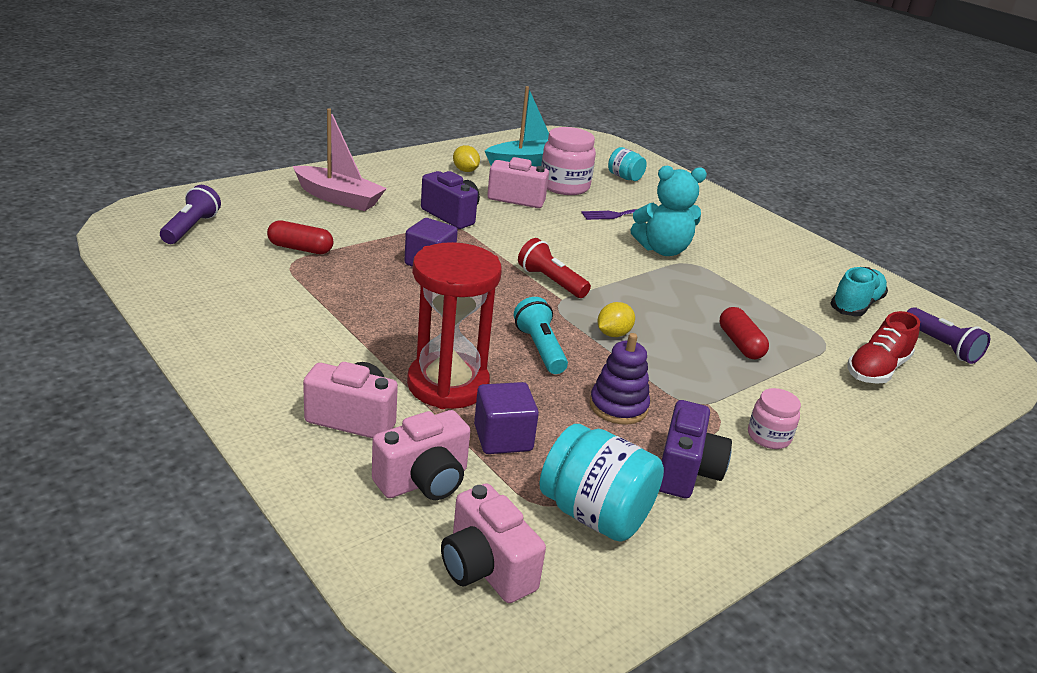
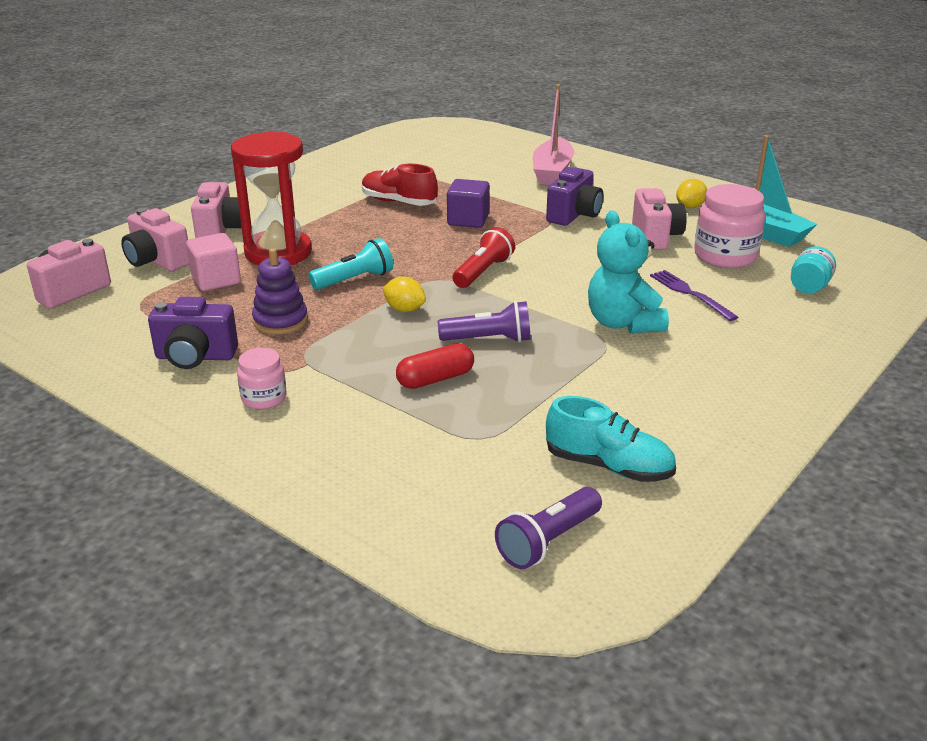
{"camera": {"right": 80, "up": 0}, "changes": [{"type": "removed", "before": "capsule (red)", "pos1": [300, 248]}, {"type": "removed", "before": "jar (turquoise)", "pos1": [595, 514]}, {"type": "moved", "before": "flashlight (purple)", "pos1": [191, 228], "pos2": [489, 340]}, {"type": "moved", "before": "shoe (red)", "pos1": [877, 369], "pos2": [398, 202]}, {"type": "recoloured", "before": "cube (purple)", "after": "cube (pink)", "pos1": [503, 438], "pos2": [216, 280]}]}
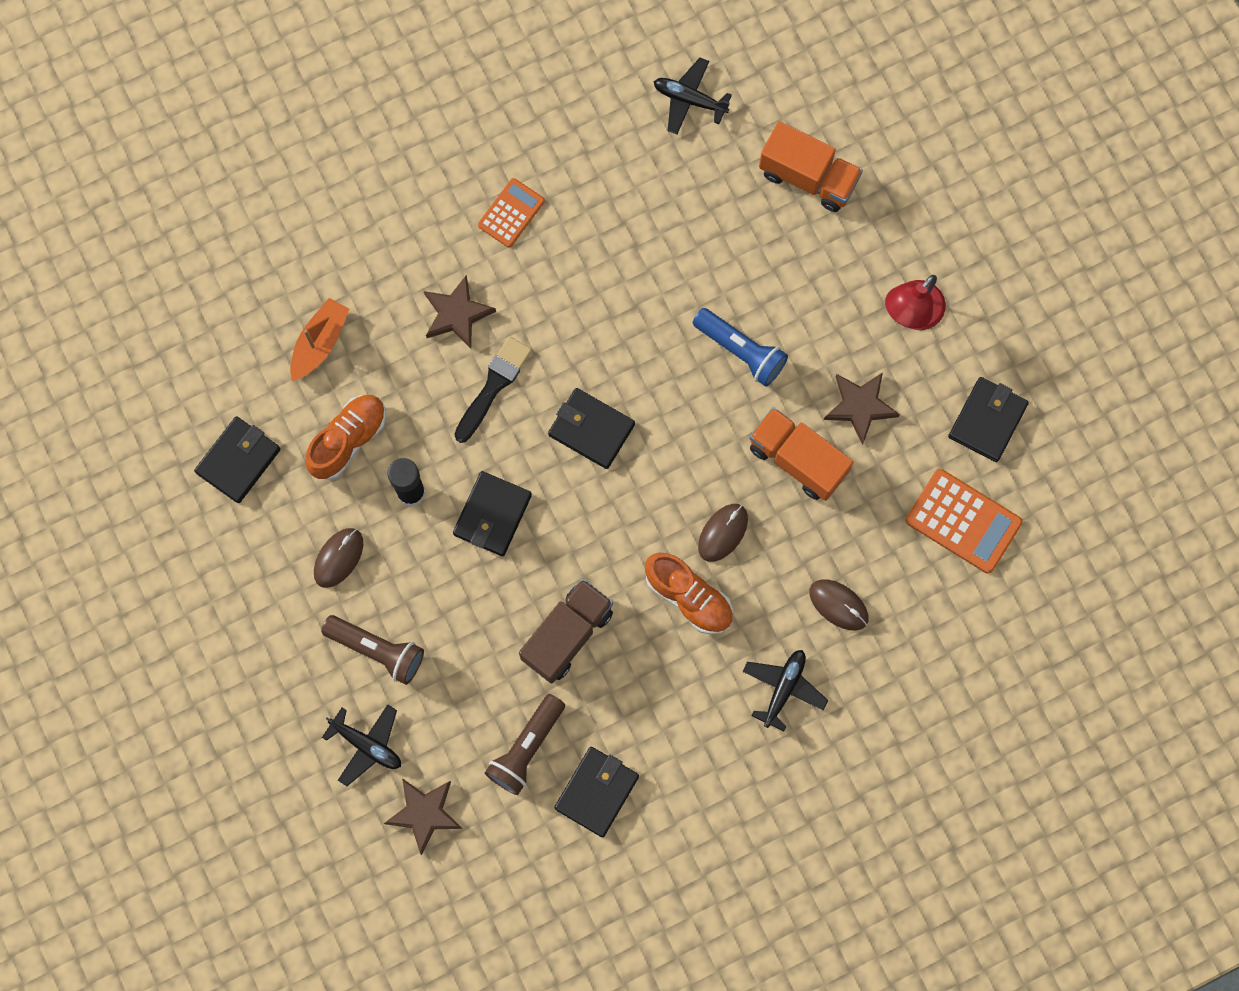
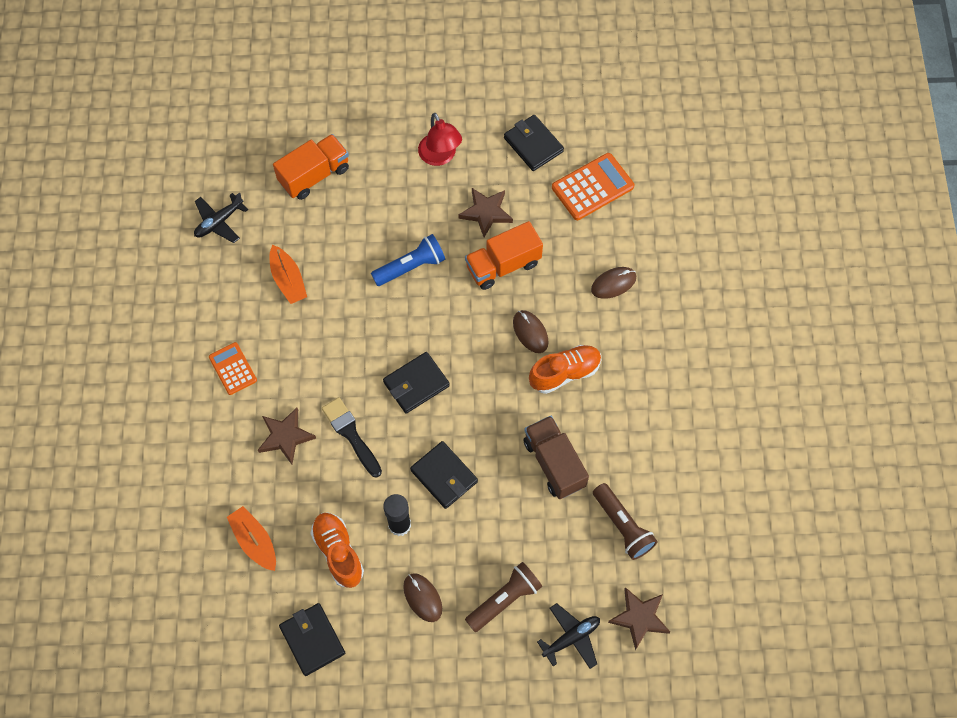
{"camera": {"right": -65, "up": -10}, "changes": [{"type": "removed", "before": "wallet (black)", "pos1": [596, 792]}, {"type": "removed", "before": "plane (black)", "pos1": [783, 688]}, {"type": "added", "after": "boat (orange)", "pos2": [288, 280]}]}
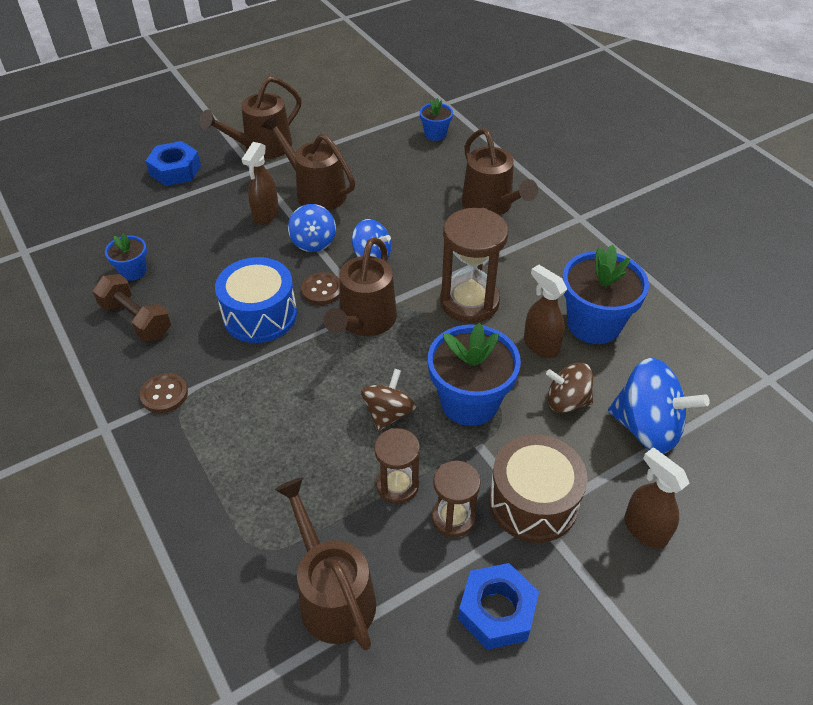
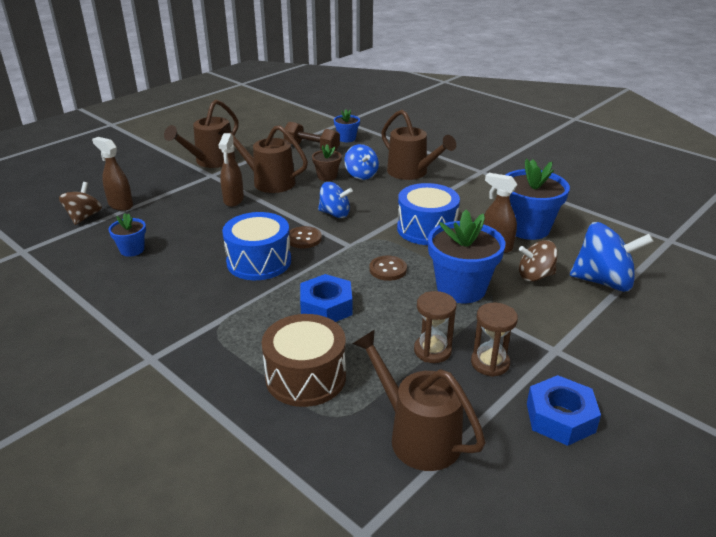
{"camera": {"right": -15, "up": -15}, "changes": [{"type": "removed", "before": "watering can (brown)", "pos1": [364, 322]}, {"type": "added", "after": "flower pot (brown)", "pos2": [327, 176]}, {"type": "moved", "before": "dumbbell (brown)", "pos1": [136, 319], "pos2": [312, 148]}, {"type": "moved", "before": "button (brown)", "pos1": [164, 394], "pos2": [388, 269]}, {"type": "moved", "before": "nut (blue)", "pos1": [175, 170], "pos2": [326, 307]}, {"type": "moved", "before": "spinning top (blue)", "pos1": [313, 242], "pos2": [361, 175]}, {"type": "moved", "before": "spinning top (brown)", "pos1": [388, 413], "pos2": [84, 217]}, {"type": "moved", "before": "drum (brown)", "pos1": [533, 502], "pos2": [306, 377]}, {"type": "moved", "before": "spray bottle (brown)", "pos1": [644, 529], "pos2": [120, 205]}, {"type": "replaced", "before": "hourglass (brown)", "after": "drum (blue)", "pos1": [469, 302], "pos2": [426, 229]}]}
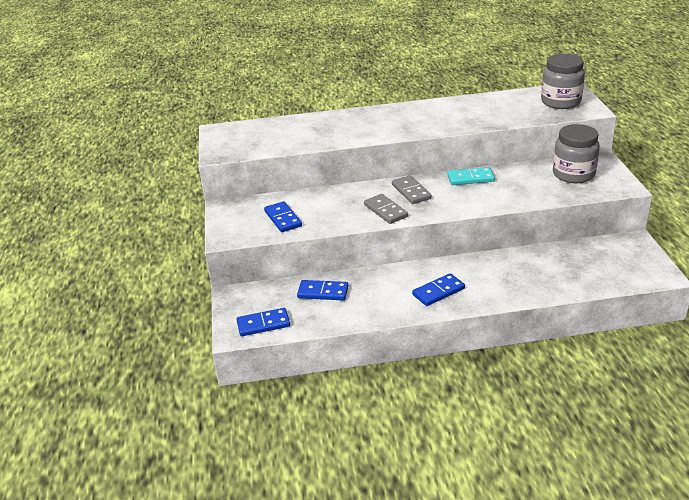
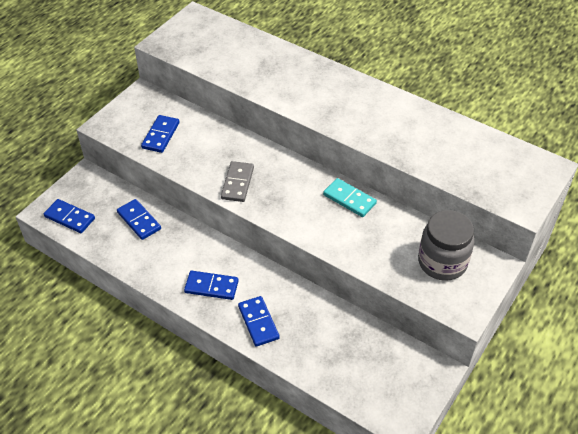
{"camera": {"right": 40, "up": 15}, "changes": [{"type": "removed", "before": "domino (grey)", "pos1": [411, 192]}, {"type": "removed", "before": "jar (grey)", "pos1": [560, 102]}, {"type": "added", "after": "domino (blue)", "pos2": [258, 322]}]}
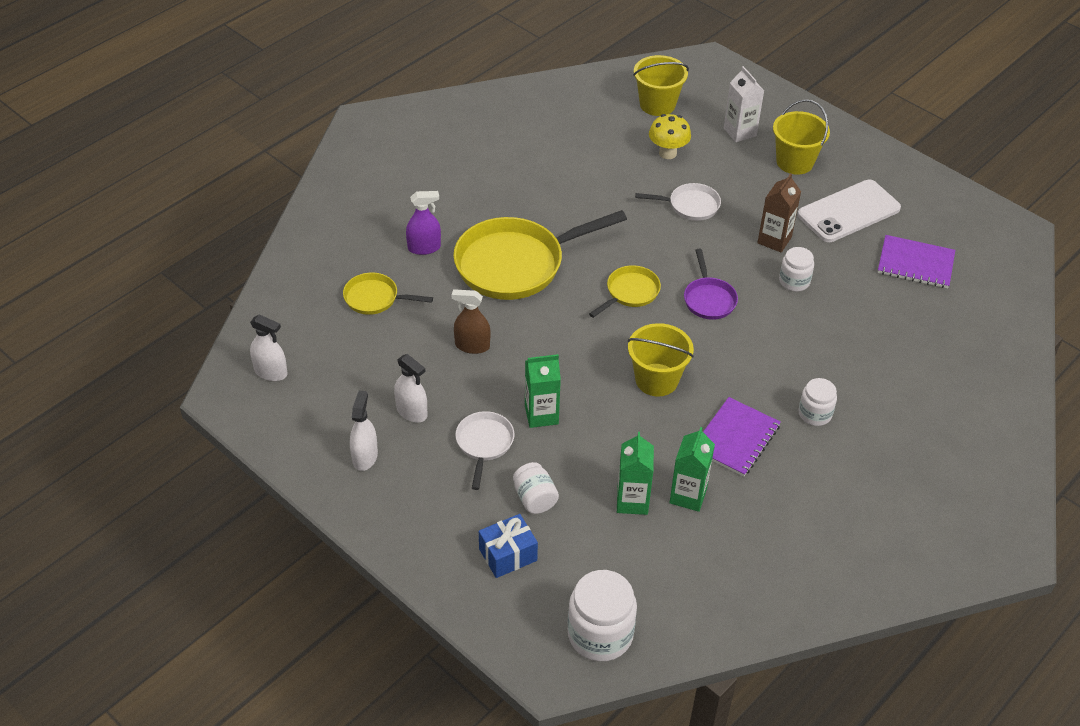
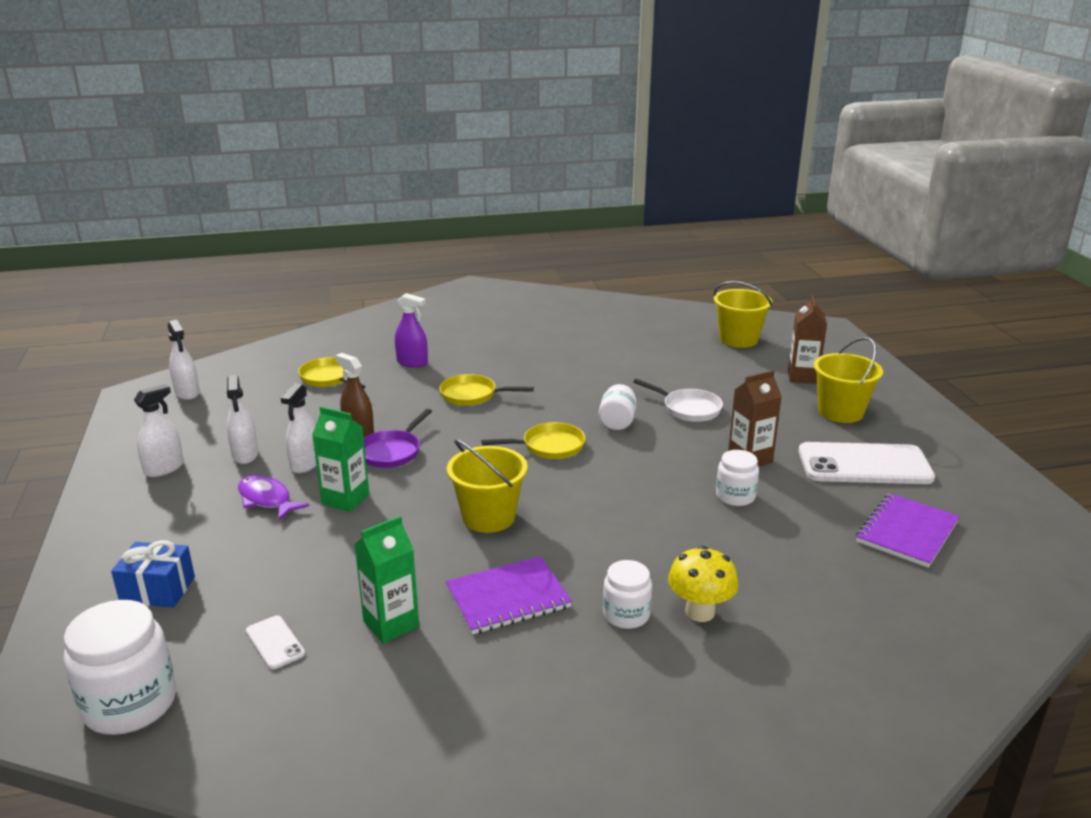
{"camera": {"right": 35, "up": -20}, "changes": [{"type": "removed", "before": "carton (green)", "pos1": [632, 501]}, {"type": "added", "after": "phone (white)", "pos2": [275, 642]}, {"type": "added", "after": "spray bottle (white)", "pos2": [305, 464]}, {"type": "moved", "before": "jar (white)", "pos1": [534, 498], "pos2": [617, 422]}, {"type": "moved", "before": "mushroom (yellow)", "pos1": [667, 153], "pos2": [700, 612]}, {"type": "moved", "before": "pan (purple)", "pos1": [709, 299], "pos2": [392, 452]}, {"type": "replaced", "before": "pan (white)", "after": "fish (purple)", "pos1": [484, 444], "pos2": [267, 499]}, {"type": "recoloured", "before": "carton (white)", "after": "carton (brown)", "pos1": [740, 132], "pos2": [802, 377]}, {"type": "turned", "before": "notebook (purple)", "pos1": [915, 263], "pos2": [907, 532], "turn": 75}, {"type": "resized", "before": "pan (yellow)", "pos1": [516, 264], "pos2": [472, 395], "scale": 0.49}]}
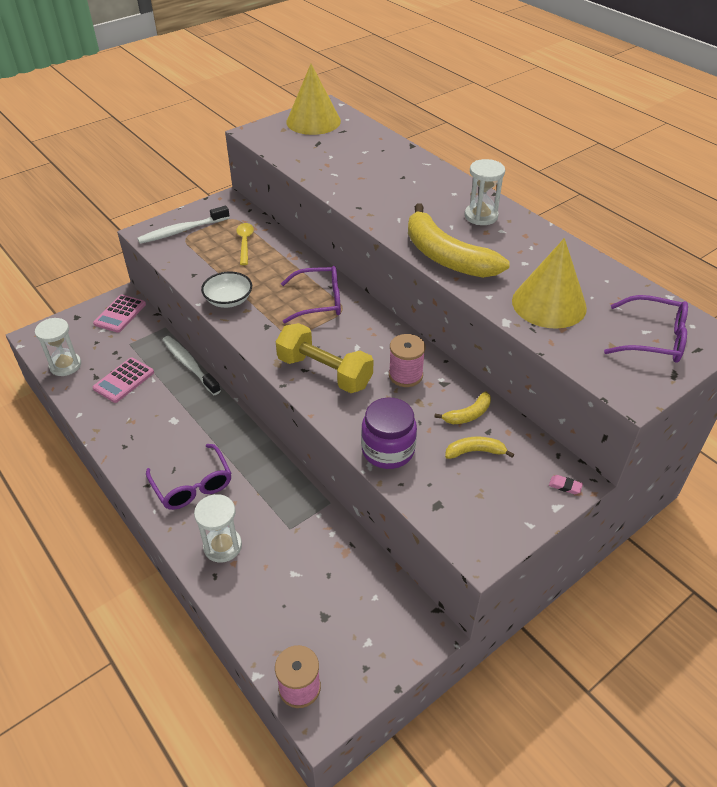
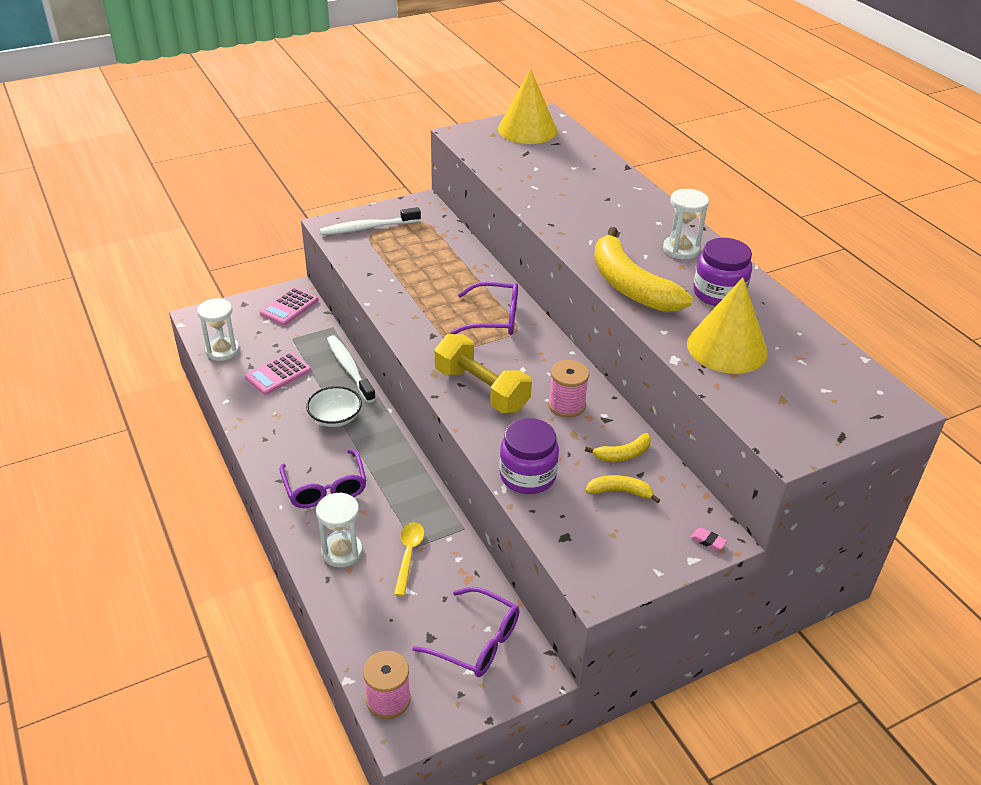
{"camera": {"right": 10, "up": -5}, "changes": [{"type": "added", "after": "jar (purple)", "pos2": [718, 293]}, {"type": "moved", "before": "bowl (white)", "pos1": [228, 300], "pos2": [335, 417]}, {"type": "moved", "before": "spoon (yellow)", "pos1": [245, 243], "pos2": [408, 555]}, {"type": "moved", "before": "glasses (purple)", "pos1": [653, 339], "pos2": [477, 641]}]}
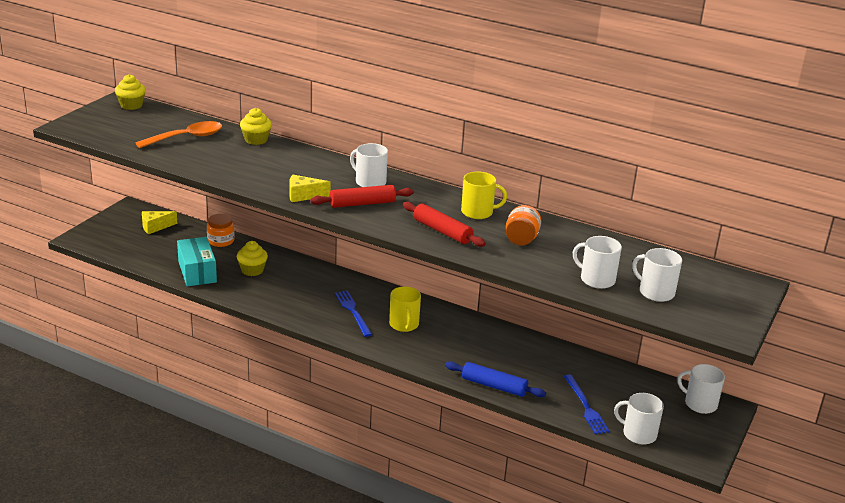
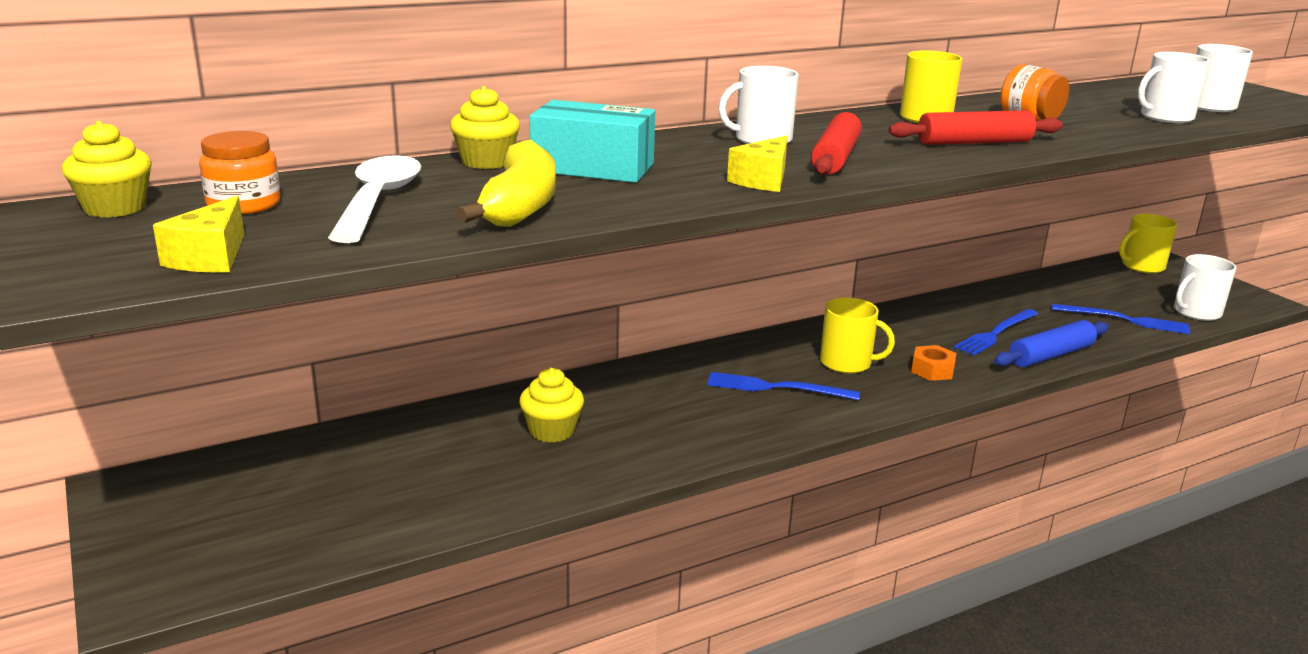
{"camera": {"right": -55, "up": -5}, "changes": [{"type": "added", "after": "banana (yellow)", "pos2": [520, 205]}, {"type": "added", "after": "nut (orange)", "pos2": [932, 370]}, {"type": "added", "after": "fork (blue)", "pos2": [996, 333]}, {"type": "moved", "before": "cheese (yellow)", "pos1": [155, 227], "pos2": [210, 257]}, {"type": "moved", "before": "box (turquoise)", "pos1": [197, 272], "pos2": [593, 167]}, {"type": "moved", "before": "jar (orange)", "pos1": [221, 241], "pos2": [244, 204]}, {"type": "recoloured", "before": "spoon (orange)", "after": "spoon (white)", "pos1": [186, 138], "pos2": [378, 200]}, {"type": "recoloured", "before": "mug (white)", "after": "mug (yellow)", "pos1": [699, 404], "pos2": [1142, 266]}]}
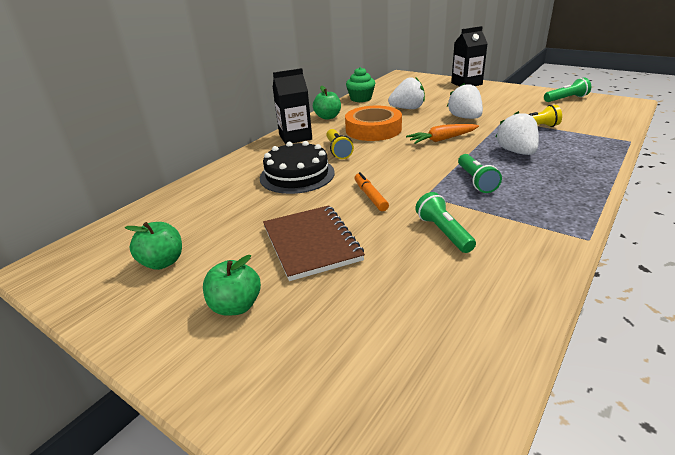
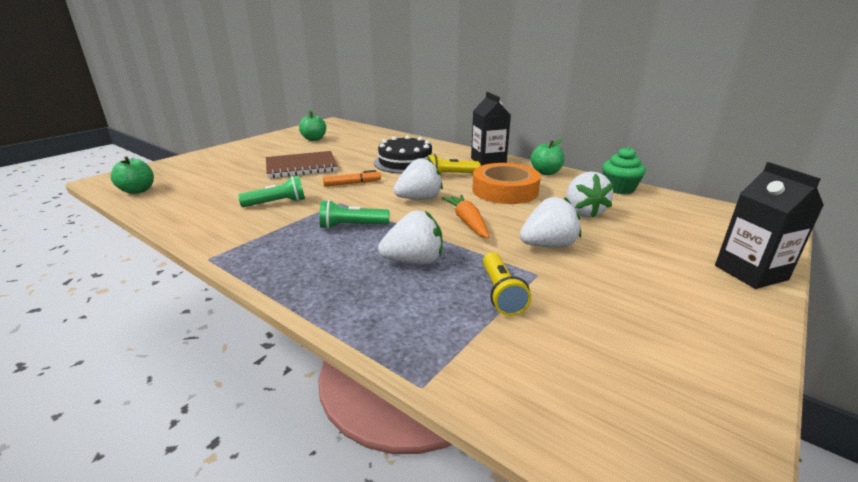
{"camera": {"right": 90, "up": -5}, "changes": [{"type": "removed", "before": "flashlight (green)", "pos1": [566, 99]}, {"type": "added", "after": "strawberry (white)", "pos2": [419, 199]}, {"type": "moved", "before": "apple (green)", "pos1": [236, 306], "pos2": [138, 190]}]}
